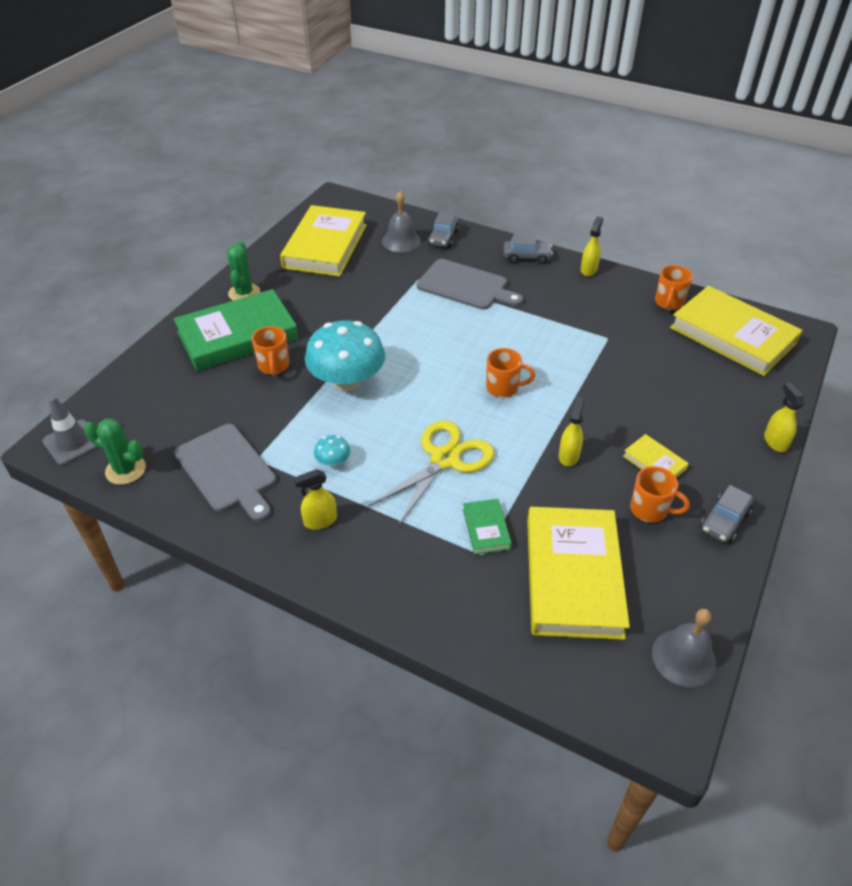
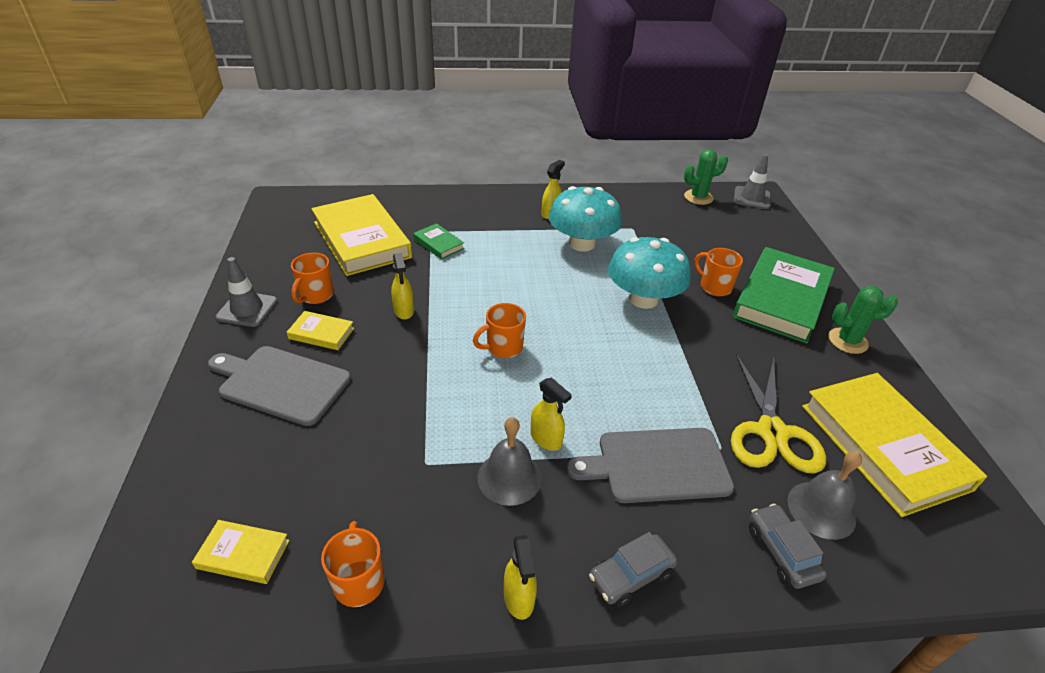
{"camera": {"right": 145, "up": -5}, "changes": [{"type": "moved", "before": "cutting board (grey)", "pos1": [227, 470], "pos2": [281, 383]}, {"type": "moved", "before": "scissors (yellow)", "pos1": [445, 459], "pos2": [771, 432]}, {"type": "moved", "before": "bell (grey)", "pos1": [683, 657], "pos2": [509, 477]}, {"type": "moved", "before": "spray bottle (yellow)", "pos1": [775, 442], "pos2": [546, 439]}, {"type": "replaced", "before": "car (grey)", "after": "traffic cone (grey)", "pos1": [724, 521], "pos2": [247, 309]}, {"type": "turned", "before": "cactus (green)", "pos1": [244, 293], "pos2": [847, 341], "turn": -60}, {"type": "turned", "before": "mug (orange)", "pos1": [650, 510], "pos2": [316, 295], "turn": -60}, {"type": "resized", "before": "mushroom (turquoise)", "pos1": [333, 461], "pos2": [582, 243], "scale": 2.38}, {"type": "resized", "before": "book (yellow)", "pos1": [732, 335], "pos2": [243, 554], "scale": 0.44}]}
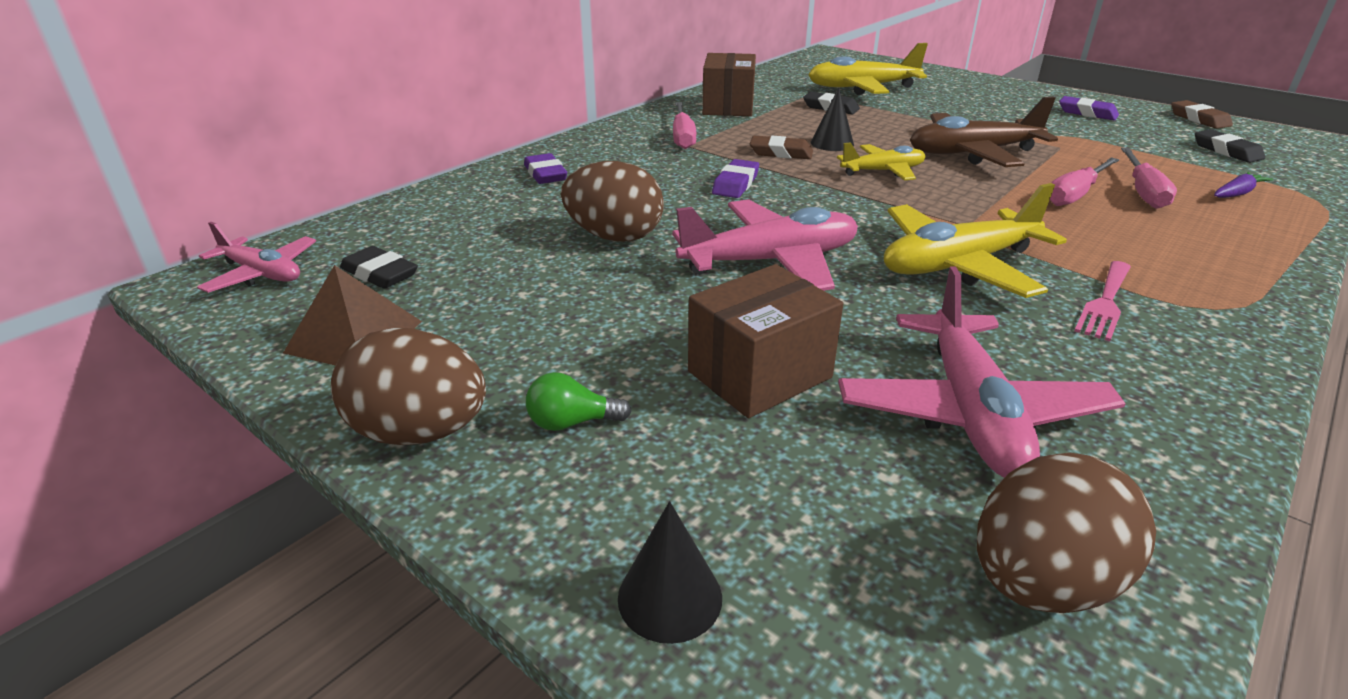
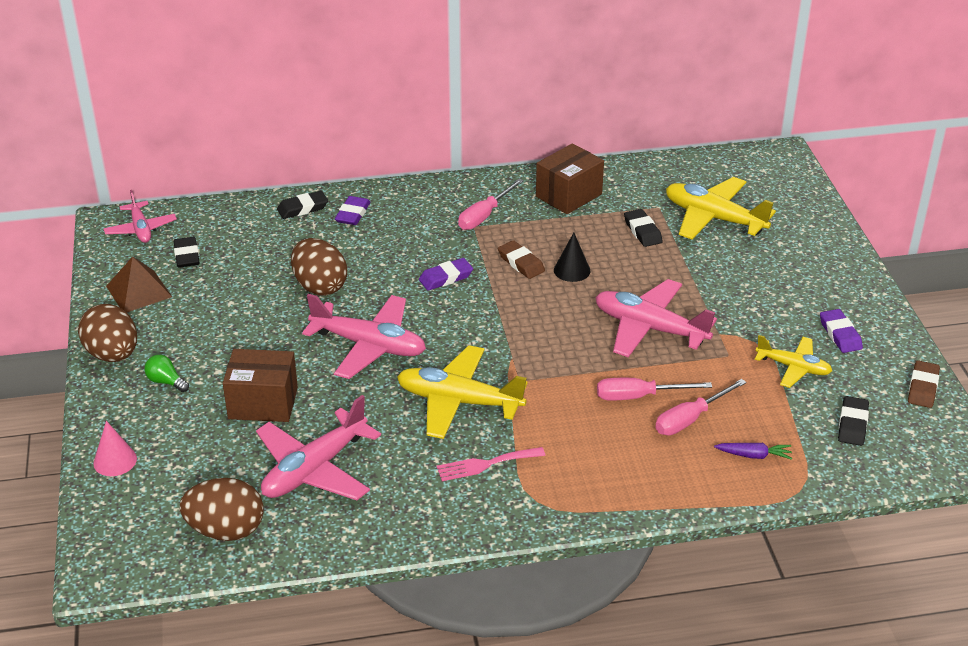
{"camera": {"right": 40, "up": 5}, "changes": [{"type": "added", "after": "eraser (black)", "pos2": [302, 208]}, {"type": "moved", "before": "plane (yellow)", "pos1": [883, 171], "pos2": [793, 367]}, {"type": "recoloured", "before": "cone (black)", "after": "cone (pink)", "pos1": [670, 597], "pos2": [115, 461]}, {"type": "recoloured", "before": "plane (brown)", "after": "plane (pink)", "pos1": [972, 153], "pos2": [650, 328]}]}
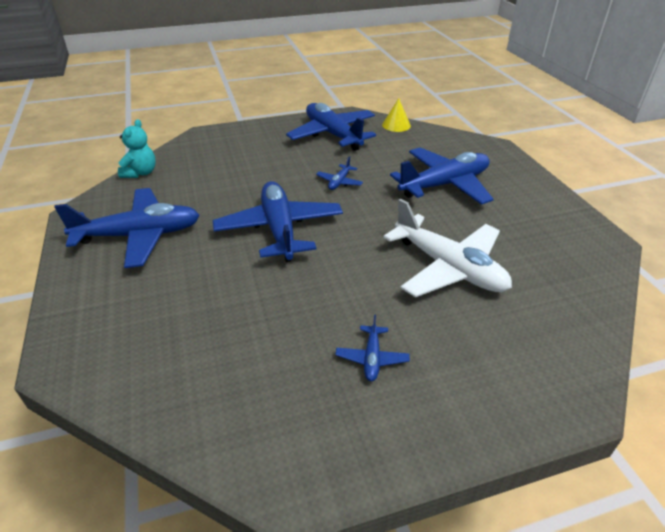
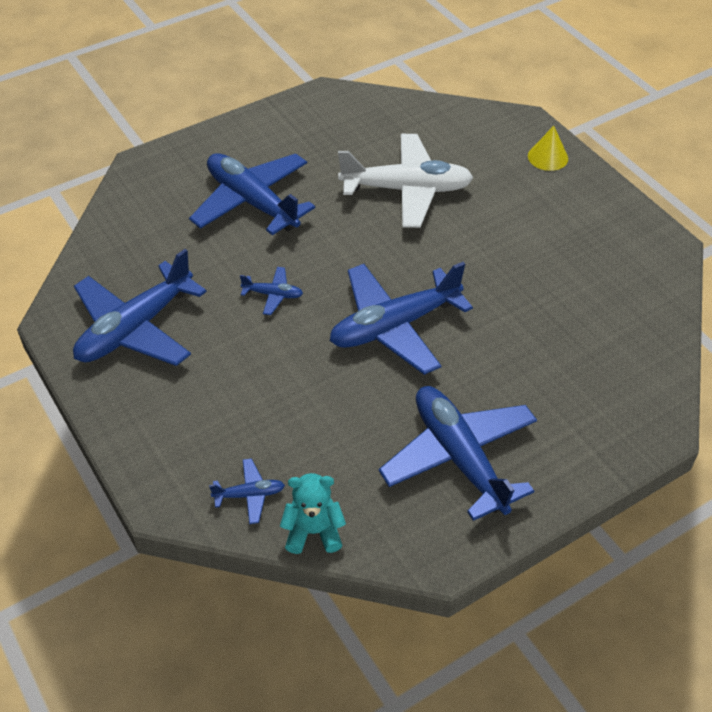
{"camera": {"right": -105, "up": 10}, "changes": [{"type": "moved", "before": "plane (blue)", "pos1": [372, 358], "pos2": [249, 495]}, {"type": "moved", "before": "cone (yellow)", "pos1": [396, 125], "pos2": [548, 157]}, {"type": "turned", "before": "plane (white)", "pos1": [448, 267], "pos2": [406, 190], "turn": 60}]}
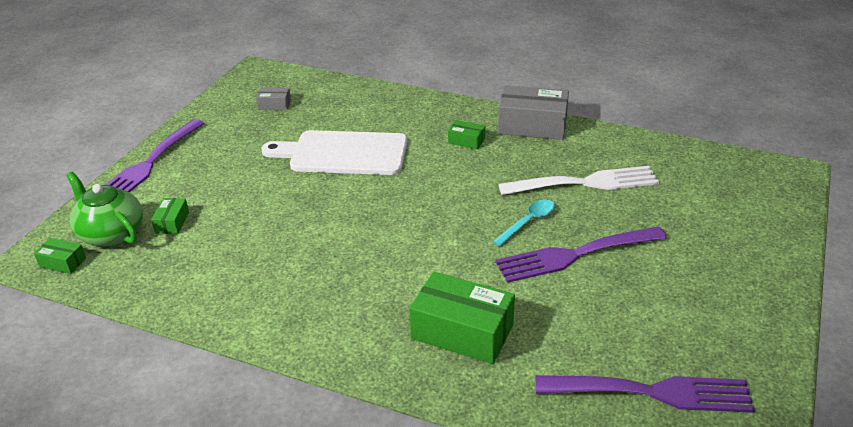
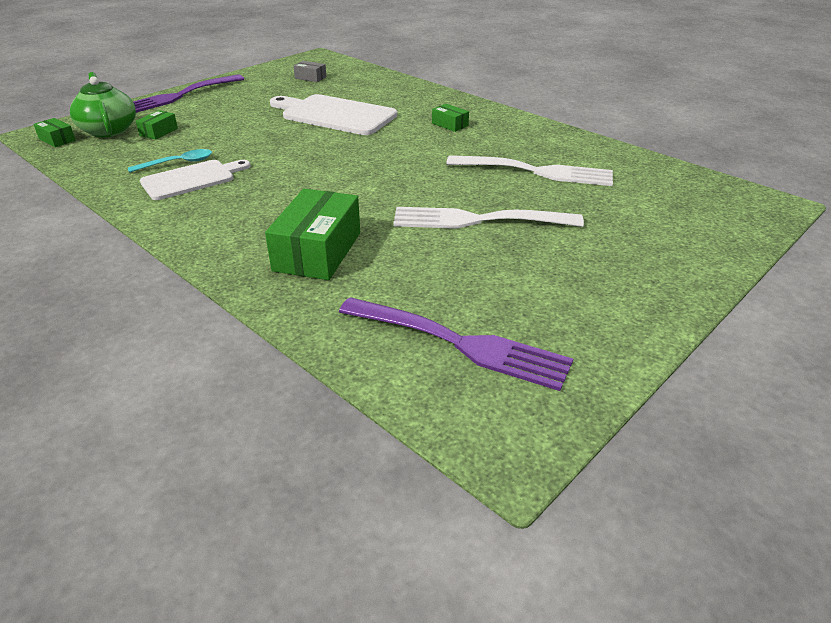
{"camera": {"right": 20, "up": 0}, "changes": [{"type": "removed", "before": "box (grey)", "pos1": [532, 125]}, {"type": "added", "after": "cutting board (white)", "pos2": [192, 179]}, {"type": "moved", "before": "spoon (turquoise)", "pos1": [528, 222], "pos2": [177, 163]}, {"type": "recoloured", "before": "fork (purple)", "after": "fork (white)", "pos1": [574, 255], "pos2": [477, 220]}, {"type": "turned", "before": "box (green)", "pos1": [462, 332], "pos2": [317, 251], "turn": 60}]}
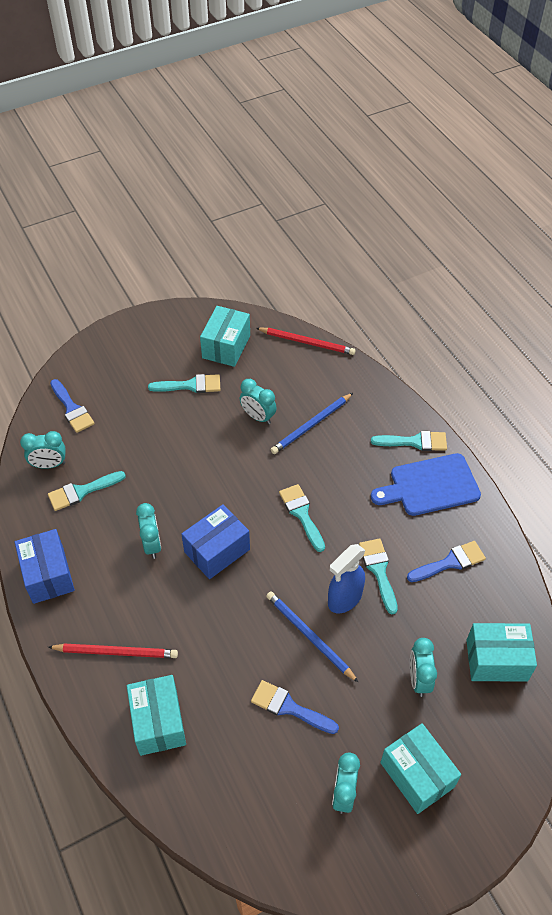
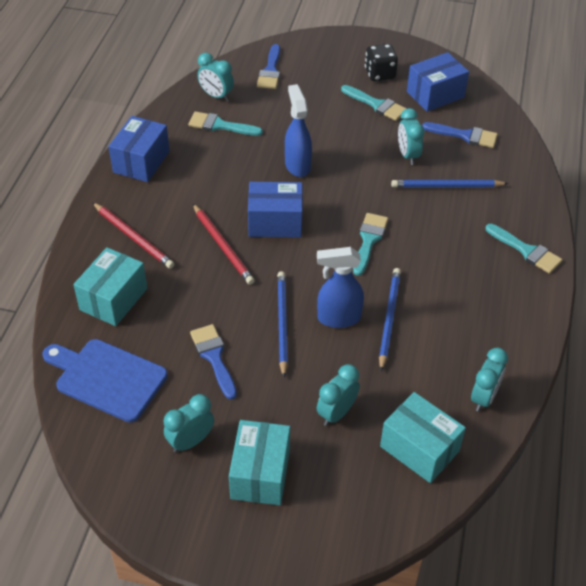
{"camera": {"right": 40, "up": -5}, "changes": [{"type": "added", "after": "spray bottle (blue)", "pos2": [297, 165]}, {"type": "added", "after": "dice (black)", "pos2": [380, 74]}, {"type": "moved", "before": "clock (turquoise)", "pos1": [152, 544], "pos2": [483, 397]}, {"type": "moved", "before": "pencil (red)", "pos1": [307, 342], "pos2": [223, 246]}, {"type": "moved", "before": "cutting board (blue)", "pos1": [430, 486], "pos2": [107, 378]}, {"type": "moved", "before": "brush (blue)", "pos1": [450, 562], "pos2": [465, 135]}, {"type": "replaced", "before": "brush (turquoise)", "after": "pencil (blue)", "pos1": [379, 571], "pos2": [389, 318]}, {"type": "recoloured", "before": "box (turquoise)", "after": "box (blue)", "pos1": [226, 346], "pos2": [435, 94]}]}
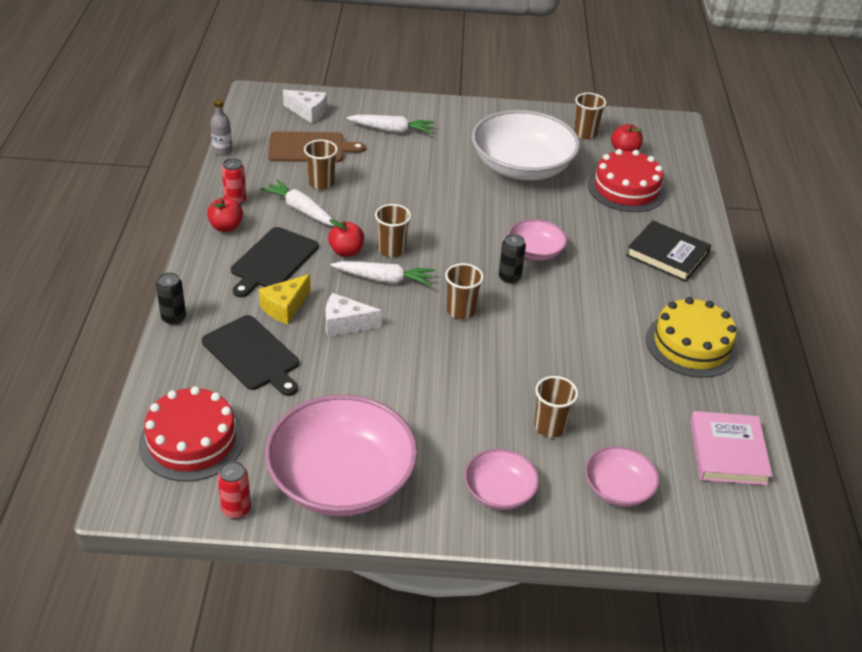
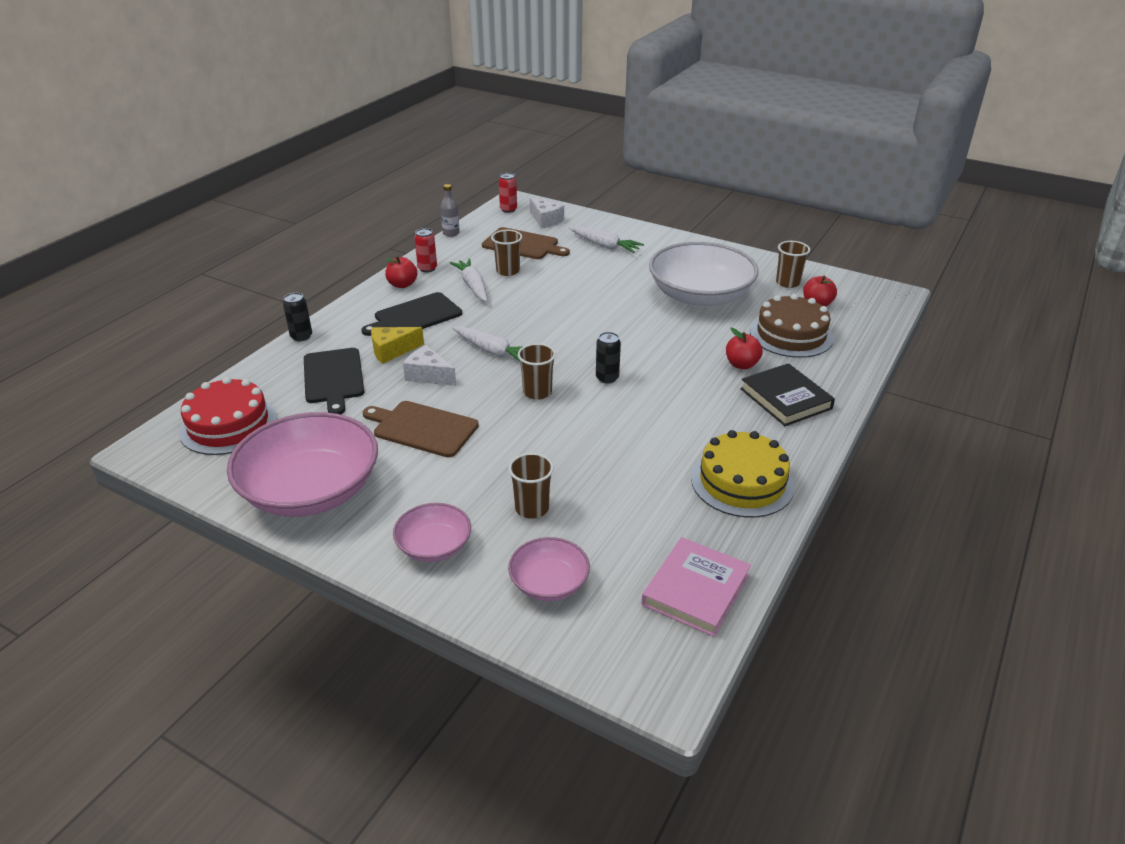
{"camera": {"right": 30, "up": -5}, "changes": [{"type": "removed", "before": "cup (brown)", "pos1": [391, 250]}, {"type": "removed", "before": "bowl (pink)", "pos1": [535, 251]}, {"type": "added", "after": "cutting board (brown)", "pos2": [422, 428]}, {"type": "moved", "before": "can (red)", "pos1": [236, 509], "pos2": [508, 209]}, {"type": "moved", "before": "apple (red)", "pos1": [346, 251], "pos2": [741, 364]}, {"type": "recoloured", "before": "cake (red)", "after": "cake (brown)", "pos1": [626, 188], "pos2": [791, 335]}]}
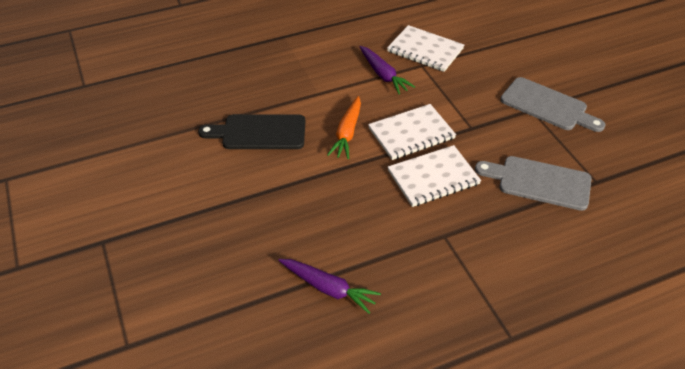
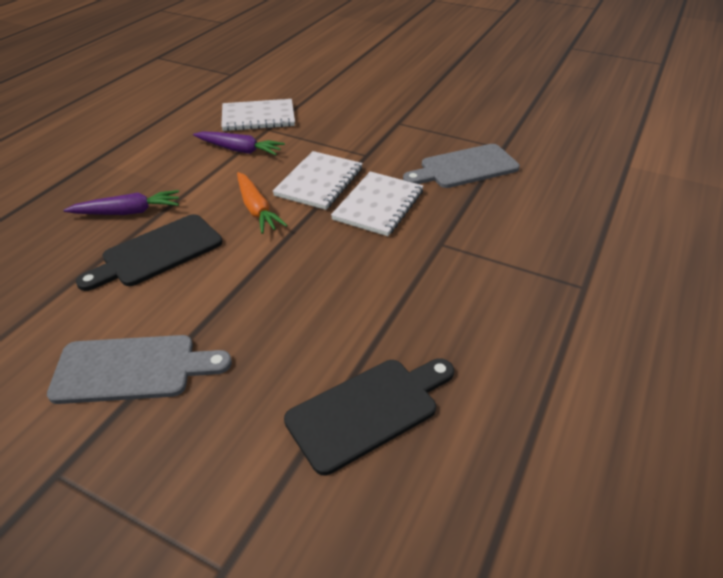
{"camera": {"right": -40, "up": -5}, "changes": [{"type": "added", "after": "cutting board (black)", "pos2": [368, 410]}, {"type": "moved", "before": "carrot (purple)", "pos1": [328, 288], "pos2": [128, 212]}, {"type": "moved", "before": "cutting board (grey)", "pos1": [547, 106], "pos2": [132, 369]}]}
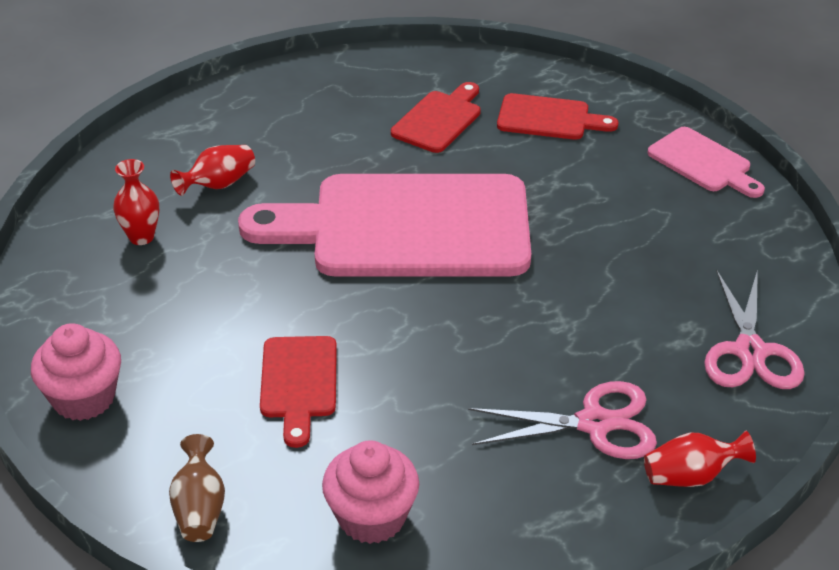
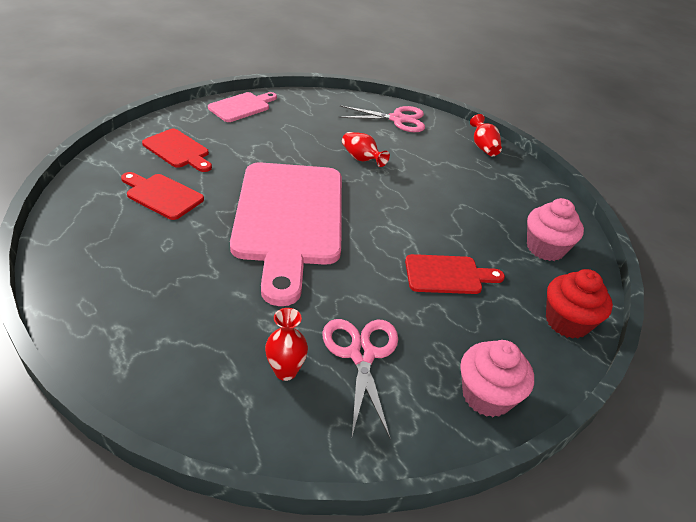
{"camera": {"right": -95, "up": 0}, "changes": [{"type": "moved", "before": "vase (red)", "pos1": [218, 184], "pos2": [361, 159]}, {"type": "moved", "before": "scissors (pink)", "pos1": [594, 424], "pos2": [362, 354]}, {"type": "replaced", "before": "vase (brown)", "after": "cupcake (red)", "pos1": [200, 509], "pos2": [567, 322]}, {"type": "turned", "before": "cutting board (red)", "pos1": [549, 118], "pos2": [178, 150], "turn": 120}]}
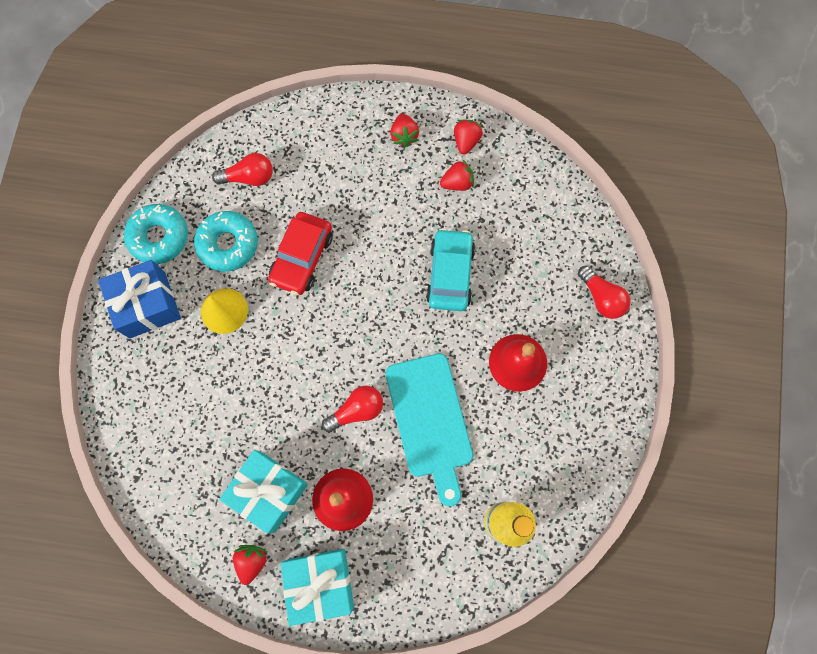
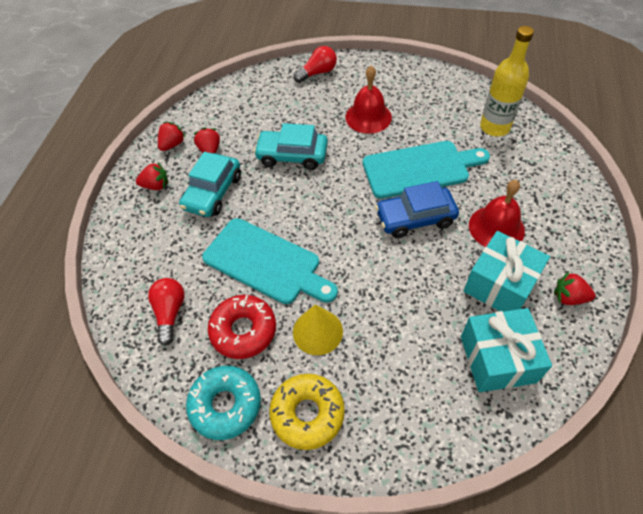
{"camera": {"right": -85, "up": -20}, "changes": [{"type": "added", "after": "car (turquoise)", "pos2": [213, 192]}, {"type": "moved", "before": "gift (turquoise)", "pos1": [320, 583], "pos2": [497, 359]}, {"type": "replaced", "before": "gift (blue)", "after": "donut (yellow)", "pos1": [147, 305], "pos2": [307, 413]}, {"type": "replaced", "before": "car (red)", "after": "cutting board (turquoise)", "pos1": [302, 257], "pos2": [266, 263]}, {"type": "replaced", "before": "light bulb (red)", "after": "car (blue)", "pos1": [356, 410], "pos2": [415, 218]}, {"type": "recoloured", "before": "donut (turquoise)", "after": "donut (red)", "pos1": [228, 244], "pos2": [243, 330]}, {"type": "turned", "before": "strawberry (red)", "pos1": [466, 141], "pos2": [172, 144], "turn": 105}]}
